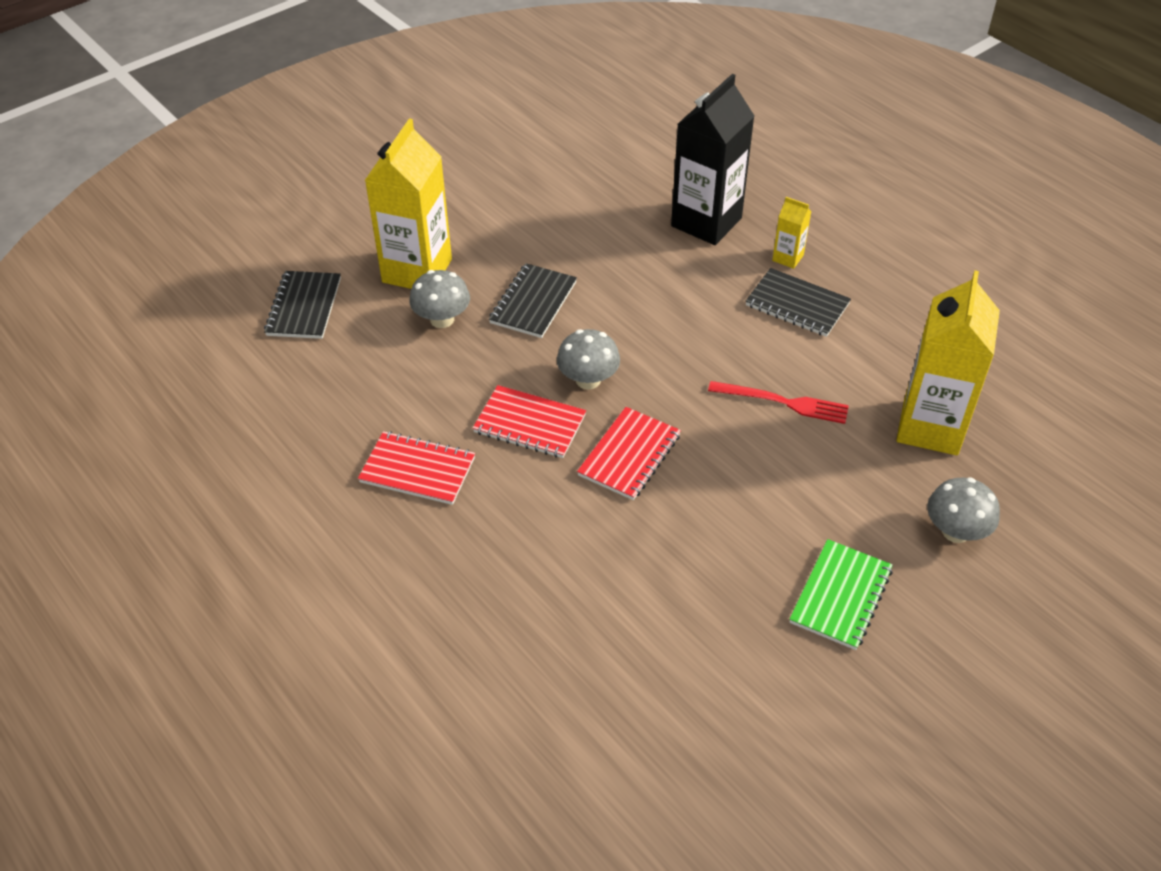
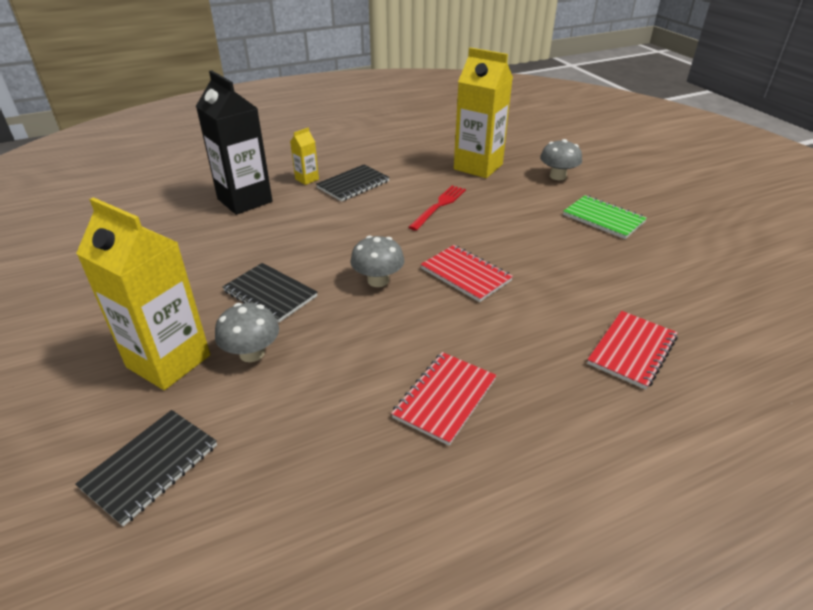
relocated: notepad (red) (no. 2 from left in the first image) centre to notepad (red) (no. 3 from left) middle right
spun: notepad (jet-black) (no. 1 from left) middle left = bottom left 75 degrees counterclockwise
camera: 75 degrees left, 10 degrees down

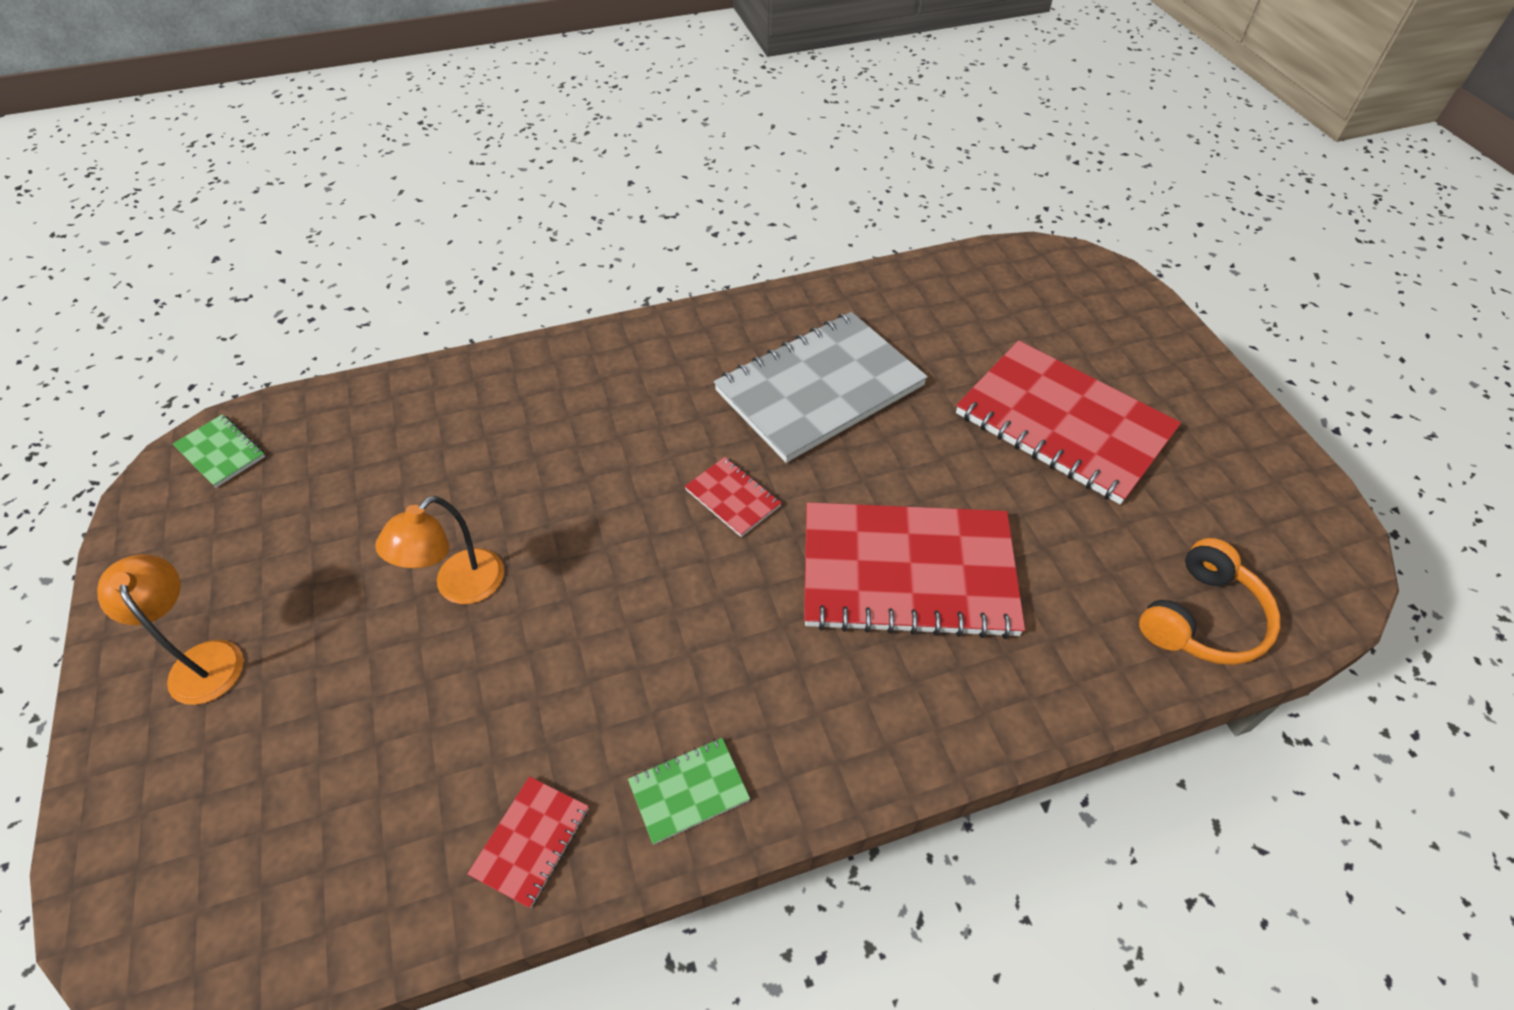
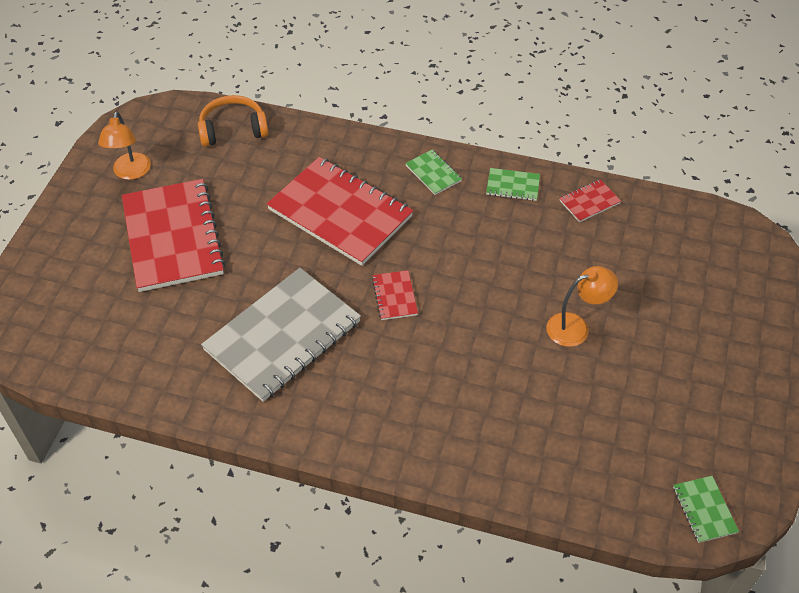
appeared: notepad (green) (no. 1 from left) top centre
relocated: reading lamp (orange) (no. 1 from left) middle left to top left
spun: notepad (gray) centre = centre 45 degrees counterclockwise
camera: 145 degrees left, 0 degrees up

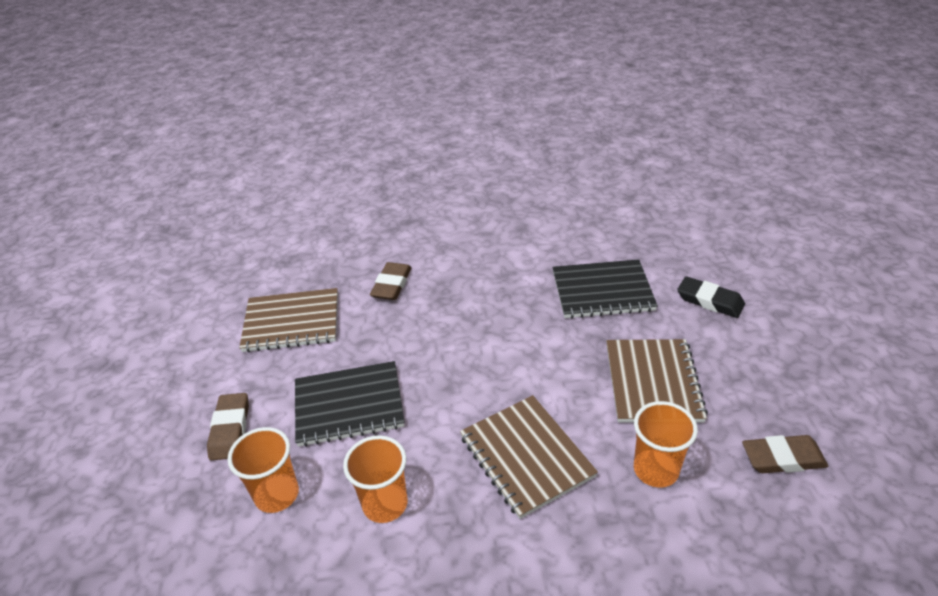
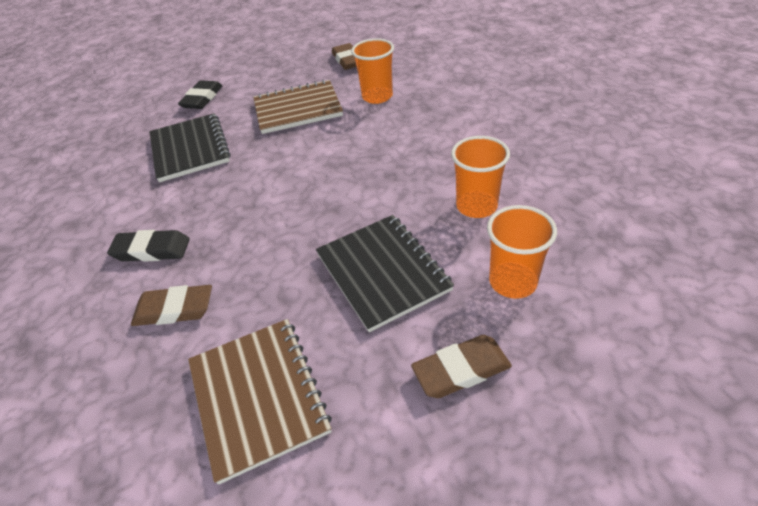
missing: notepad (dark brown) (no. 2 from left) bottom centre
appeared: gum eraser (jet-black) (no. 1 from left) middle left
camera: 105 degrees left, 5 degrees up

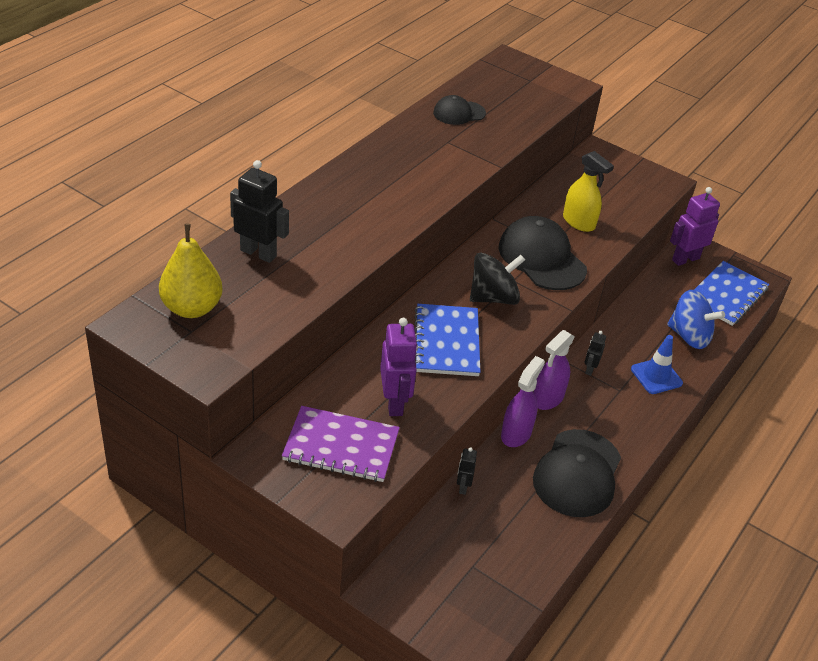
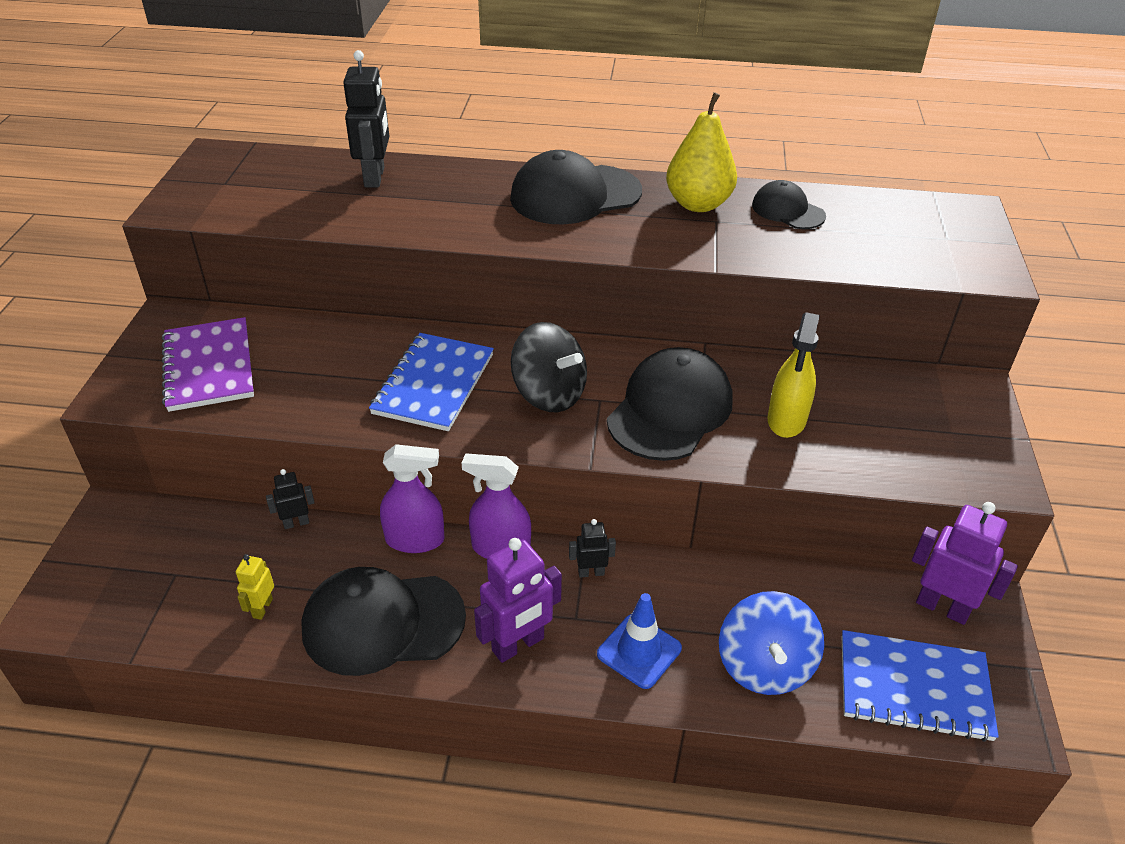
appeared: robot (yellow) bottom left; peaked cap (jet-black) (no. 2 from left) top centre
relocated: robot (royal purple) (no. 1 from left) centre to bottom centre; pear (yellow) middle left to top centre
spun: notepad (cobalt) (no. 1 from left) centre = centre 45 degrees counterclockwise
camera: 65 degrees right, 0 degrees up

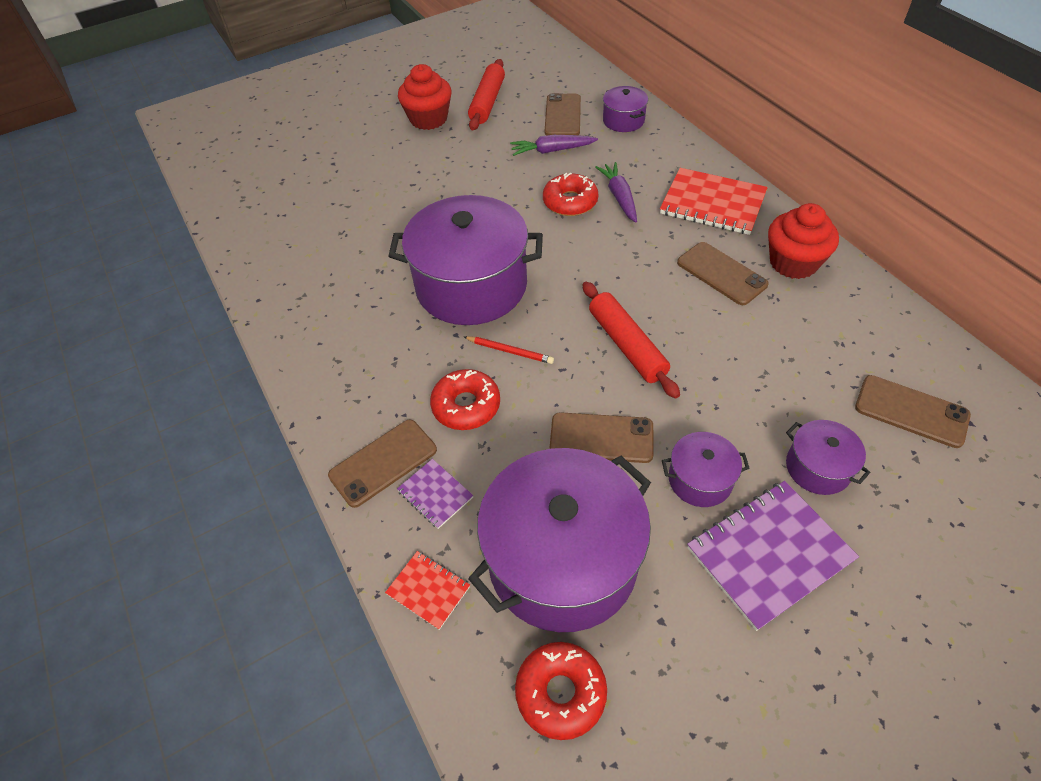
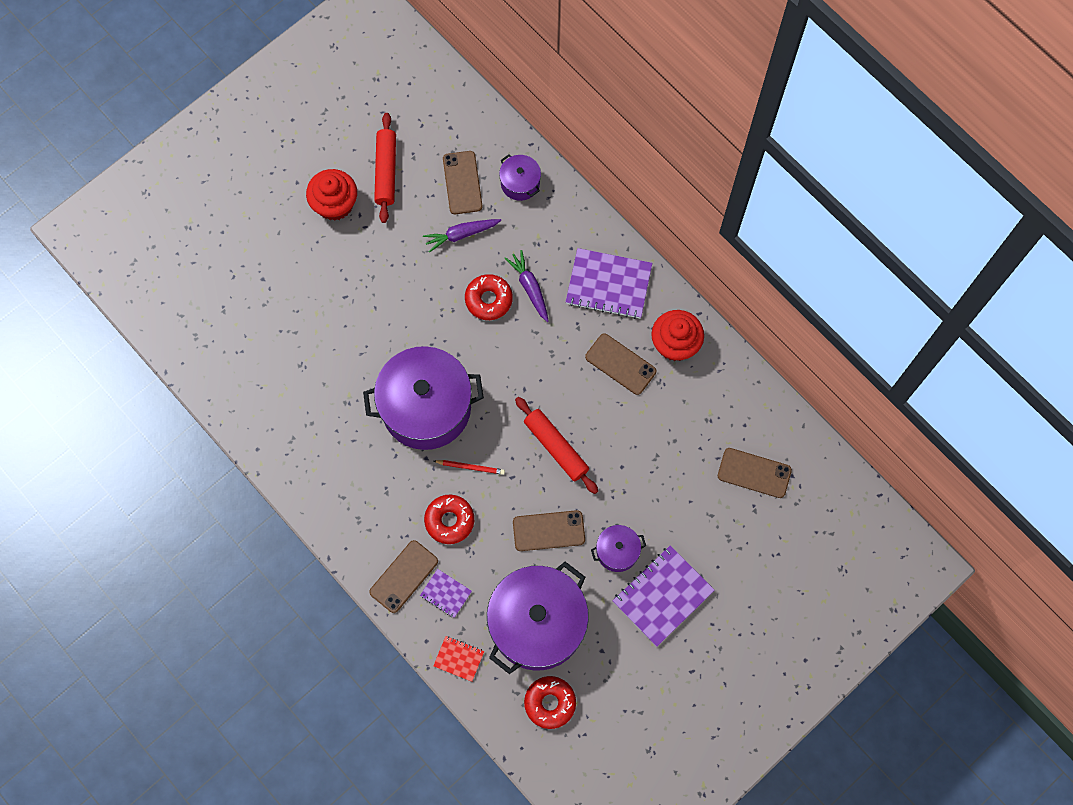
missing: stockpot (royal purple) (no. 5 from left) middle right
colour: notepad (red) (no. 2 from left) top right to notepad (royal purple) (no. 2 from left) centre
camera: 15 degrees left, 20 degrees up

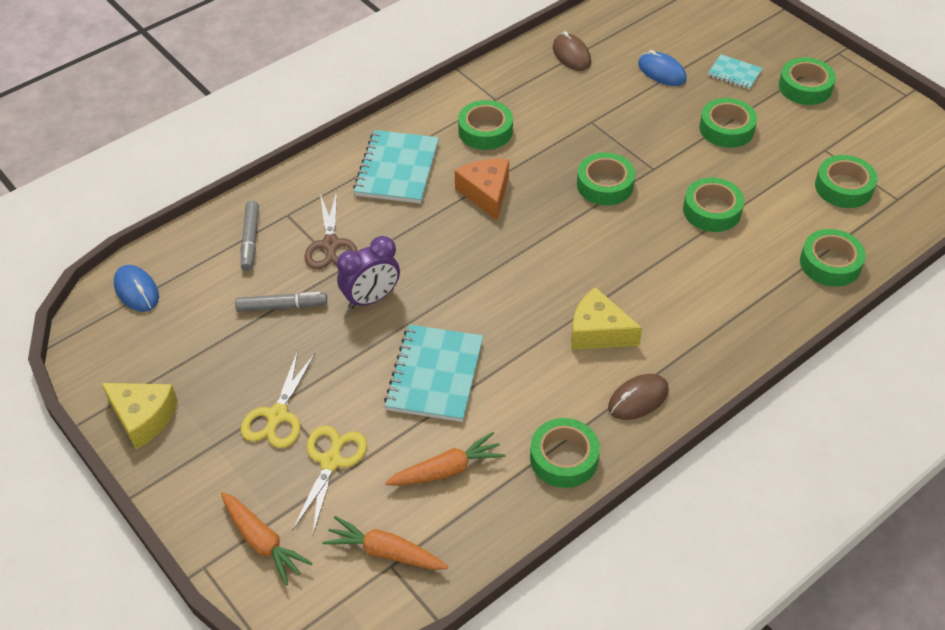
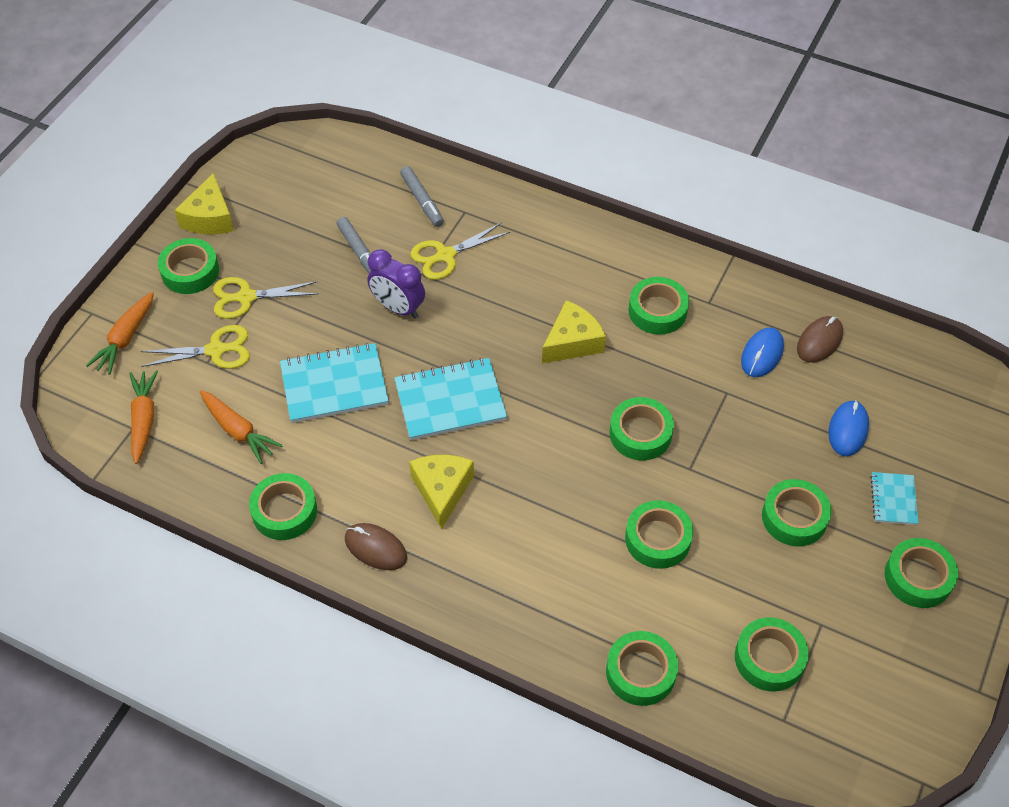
appeared: tape (green) (no. 1 from left) top left
relocated: notepad (turquoise) (no. 1 from left in the first image) top centre to notepad (turquoise) (no. 2 from left) centre; PC mouse (cobalt) (no. 1 from left) middle left to middle right
colour: pair of scissors (dark brown) centre to pair of scissors (yellow) (no. 3 from left) top centre; cheese (orange) top centre to cheese (yellow) (no. 3 from left) centre
spun: marker (gray) (no. 1 from left in the first image) middle left = top centre 90 degrees counterclockwise
camera: 65 degrees right, 5 degrees up

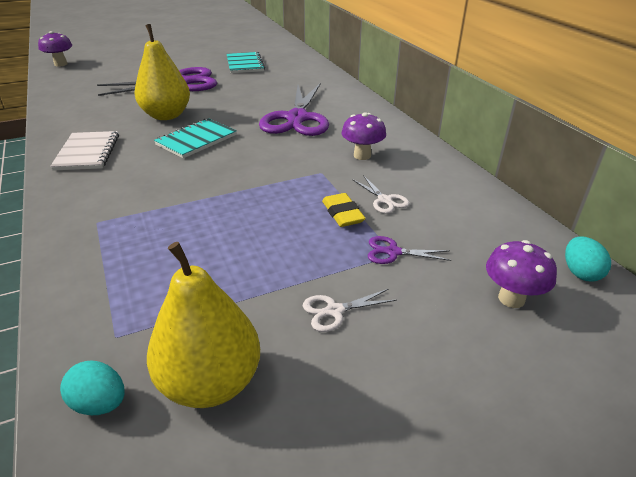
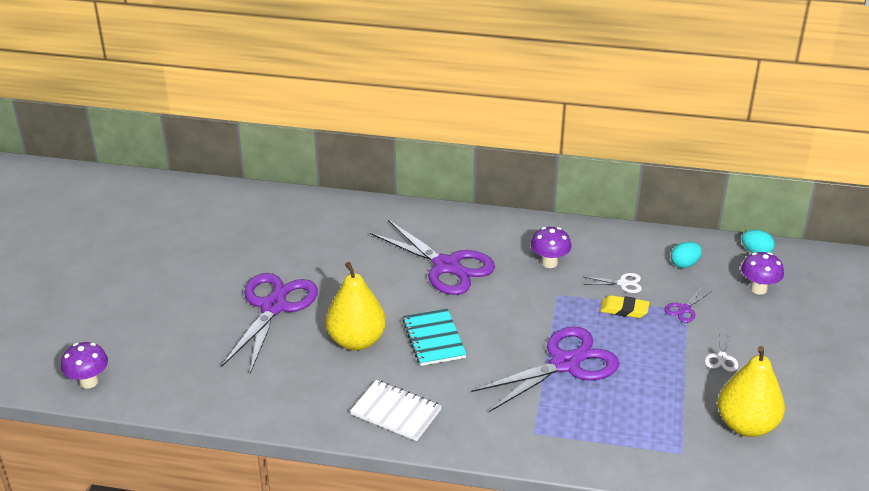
missing: notepad (turquoise) (no. 2 from left) top centre
appeared: pair of scissors (royal purple) (no. 3 from left) bottom centre
relocated: toy egg (turquoise) (no. 1 from left) bottom left to middle right
camera: 55 degrees left, 0 degrees up

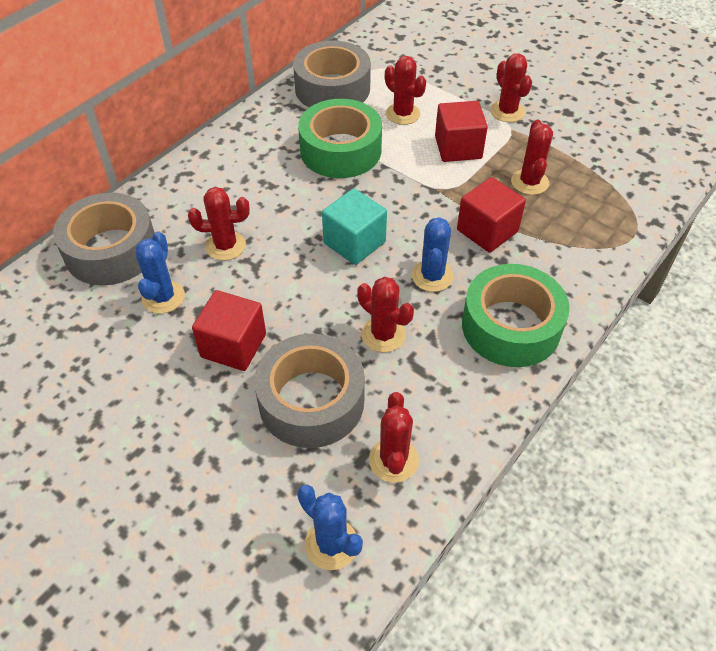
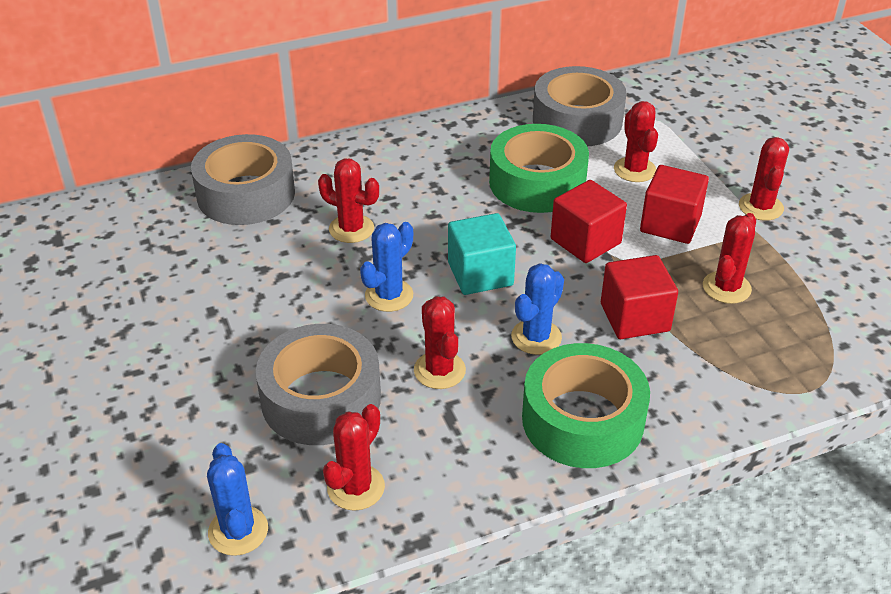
relocated: prickly plant (cobalt) (no. 1 from left in the first image) middle left to prickly plant (cobalt) (no. 2 from left) centre; solid cube (red) (no. 1 from left) middle left to centre
camera: 30 degrees right, 10 degrees down

